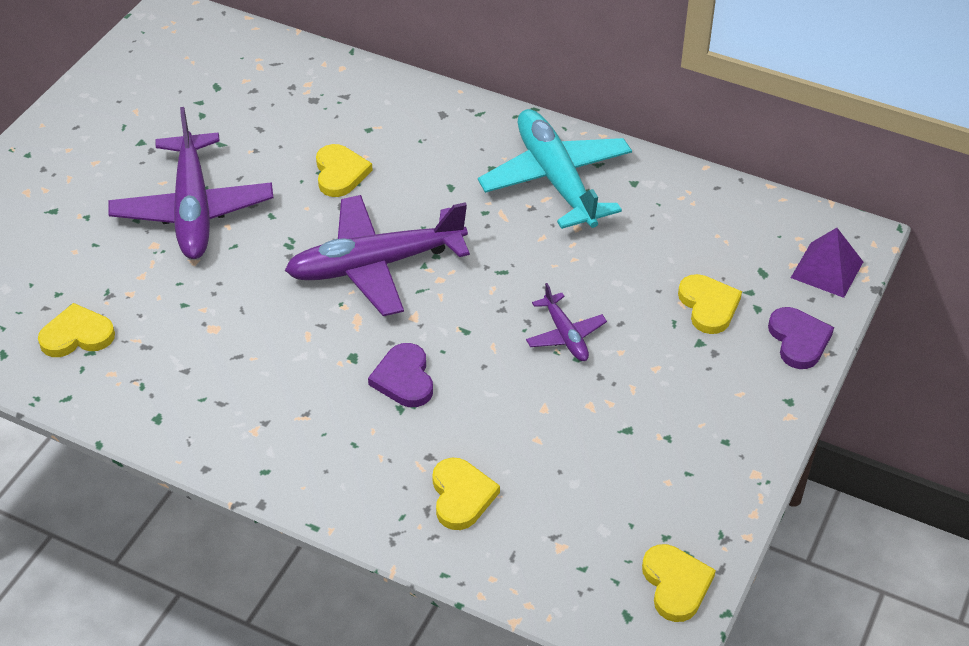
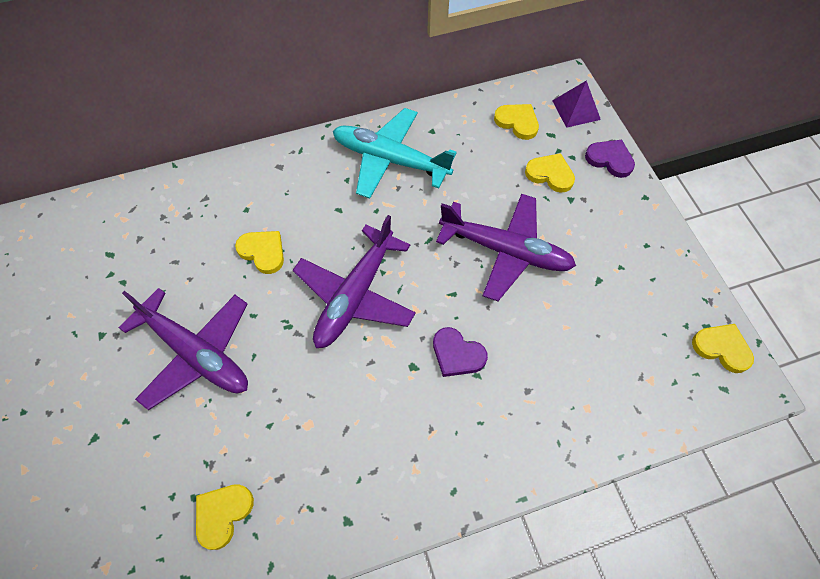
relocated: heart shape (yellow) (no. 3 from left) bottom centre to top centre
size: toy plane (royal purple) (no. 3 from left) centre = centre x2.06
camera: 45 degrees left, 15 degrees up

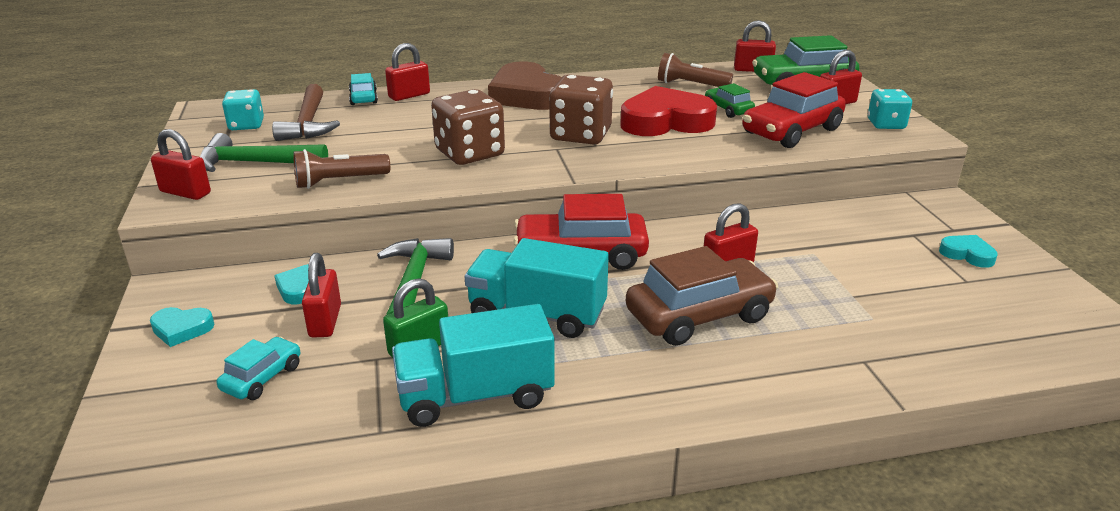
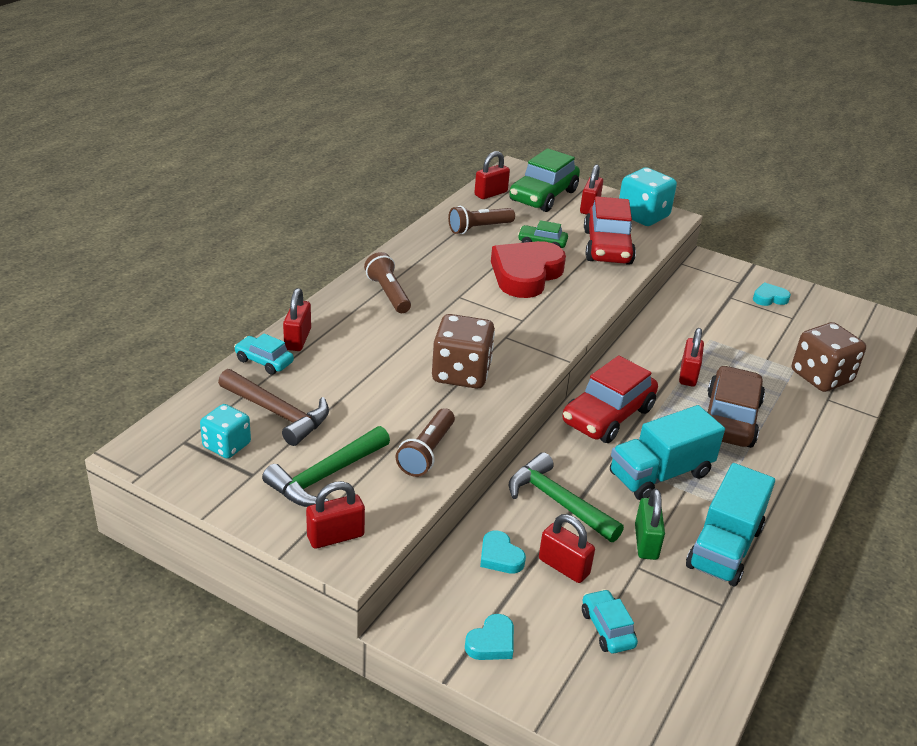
relocated: die (dark brown) (no. 2 from left) top centre to middle right
exchanged: heart shape (dark brown) top centre to pocket torch (dark brown) (no. 1 from left) centre
size: die (turquoise) (no. 2 from left) top right = top right x1.62
camera: 50 degrees left, 5 degrees up

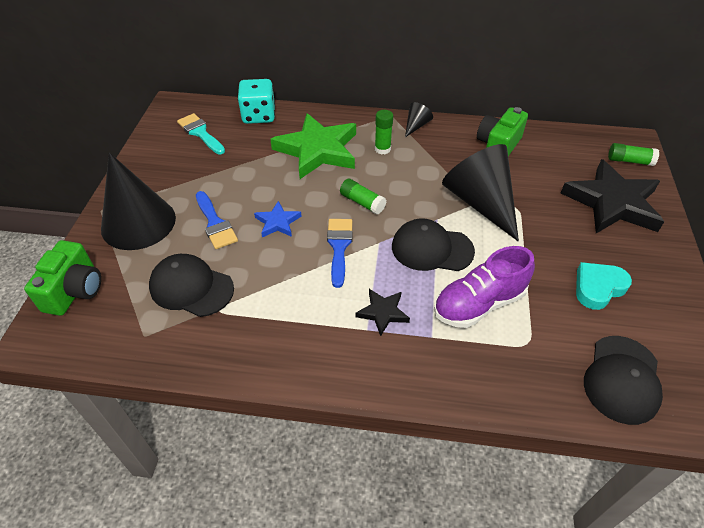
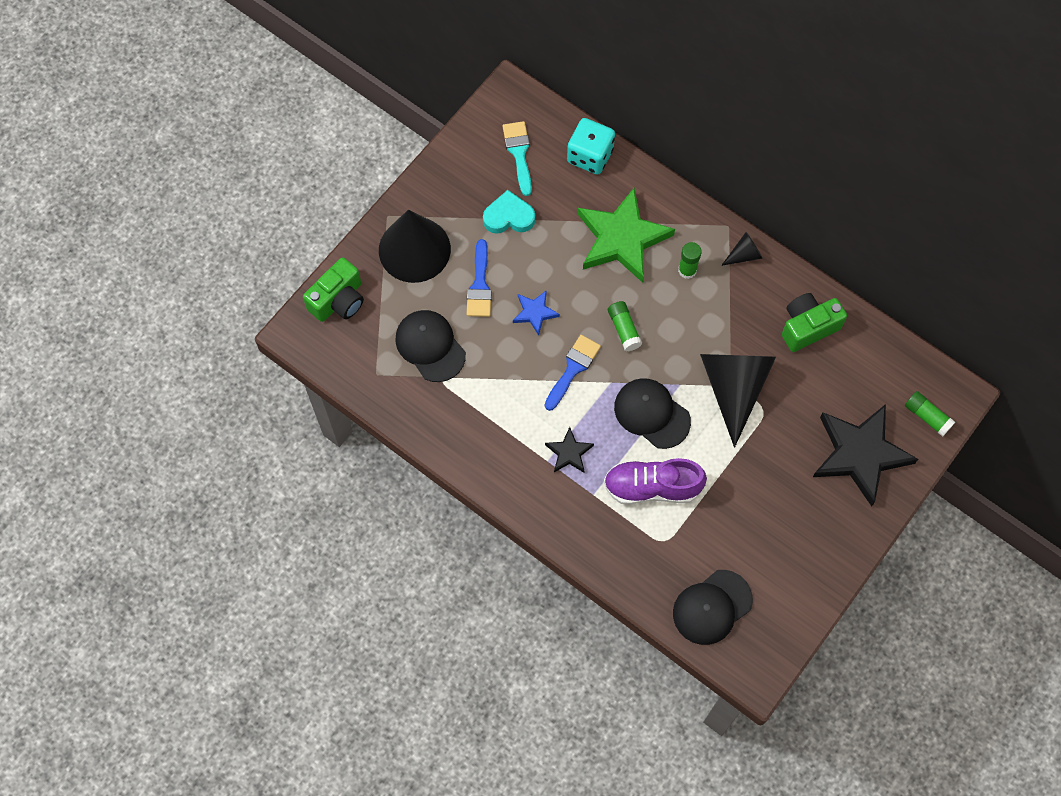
relocated: heart shape (turquoise) middle right to top centre
camera: 30 degrees right, 20 degrees up

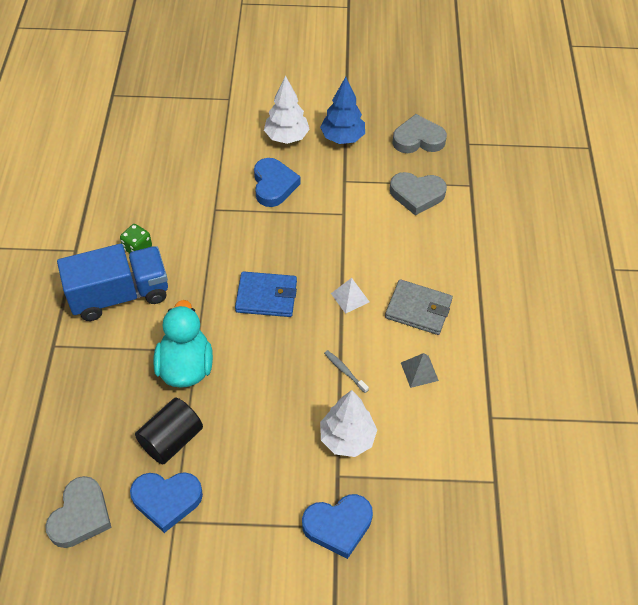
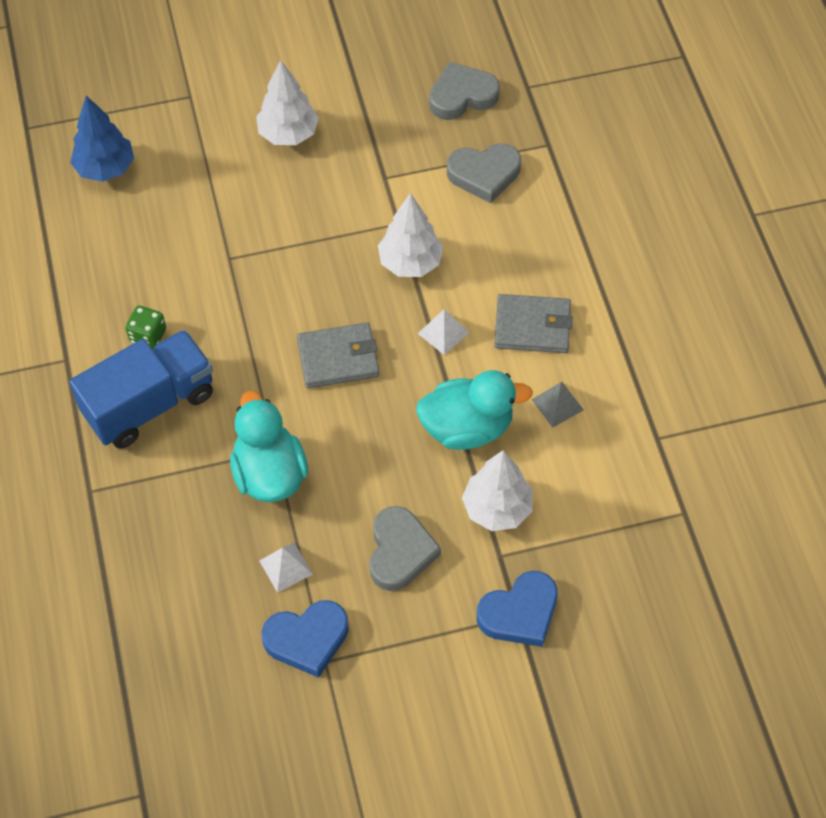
missing: heart shape (cobalt) (no. 2 from left) top centre
appeared: toy tree (snow-white) (no. 2 from left) top centre
relocated: toy tree (cobalt) top centre to top left; heart shape (gray) (no. 1 from left) bottom left to bottom centre
exchanged: cylinder (jet-black) bottom left to pyramid shape (snow-white) (no. 1 from left) bottom centre; toothbrush (gray) centre to duck (turquoise) (no. 2 from left) centre
colour: wallet (cobalt) centre to wallet (gray) (no. 1 from left) centre
camera: 15 degrees left, 5 degrees up

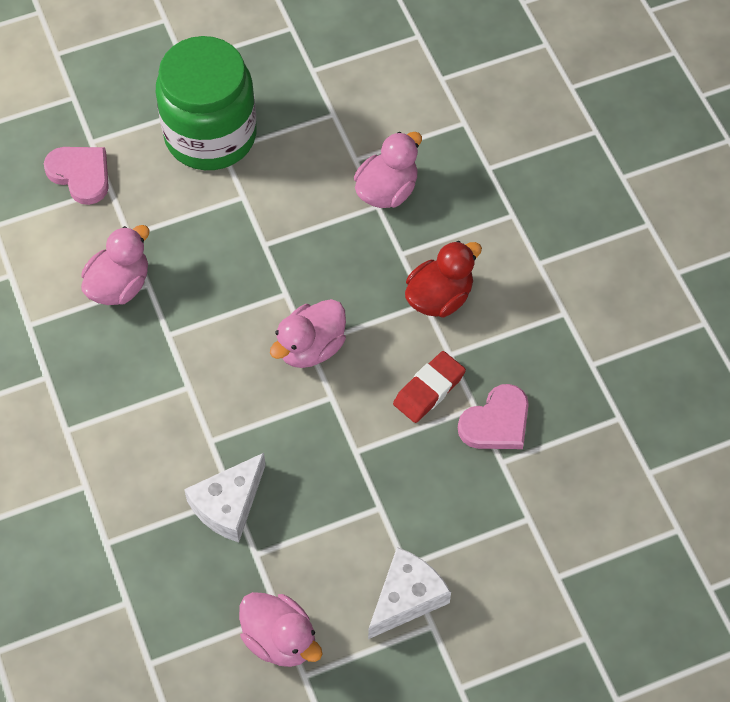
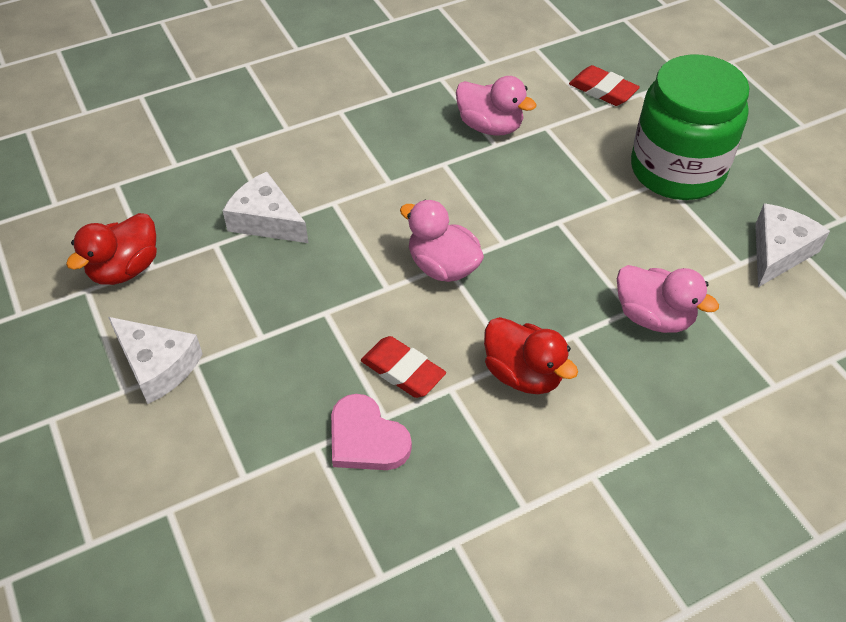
appeared: cheese (snow-white) (no. 3 from left) middle right
exchanged: heart shape (rose-pink) (no. 1 from left) top left to gum eraser (red) (no. 2 from left) top right
colour: duck (rose-pink) (no. 2 from left) bottom centre to duck (red) (no. 1 from left) middle left
camera: 85 degrees right, 10 degrees down

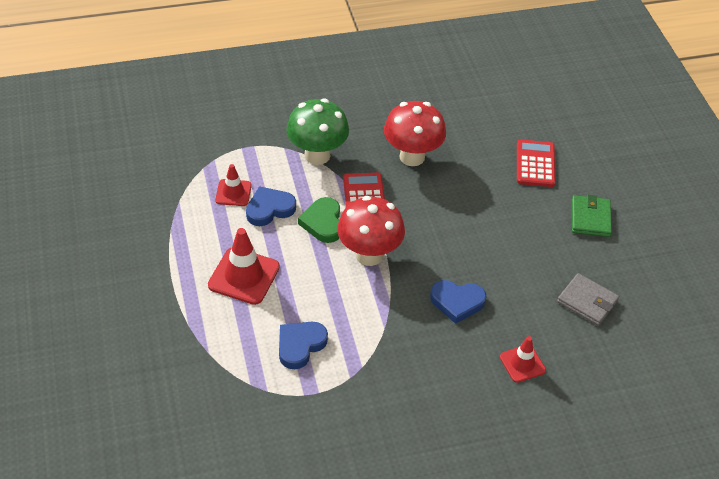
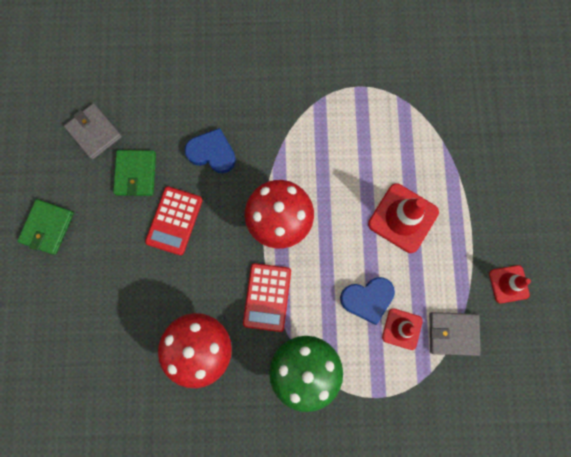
missing: heart shape (cobalt) (no. 2 from left) bottom centre; heart shape (green) centre
appeared: wallet (green) (no. 2 from left) middle left; wallet (gray) (no. 2 from left) bottom right
relocated: pocket calculator (red) (no. 2 from left in the first image) middle right to pocket calculator (red) (no. 1 from left) middle left; traffic cone (red) (no. 3 from left) bottom right to middle right
camera: 165 degrees left, 30 degrees up

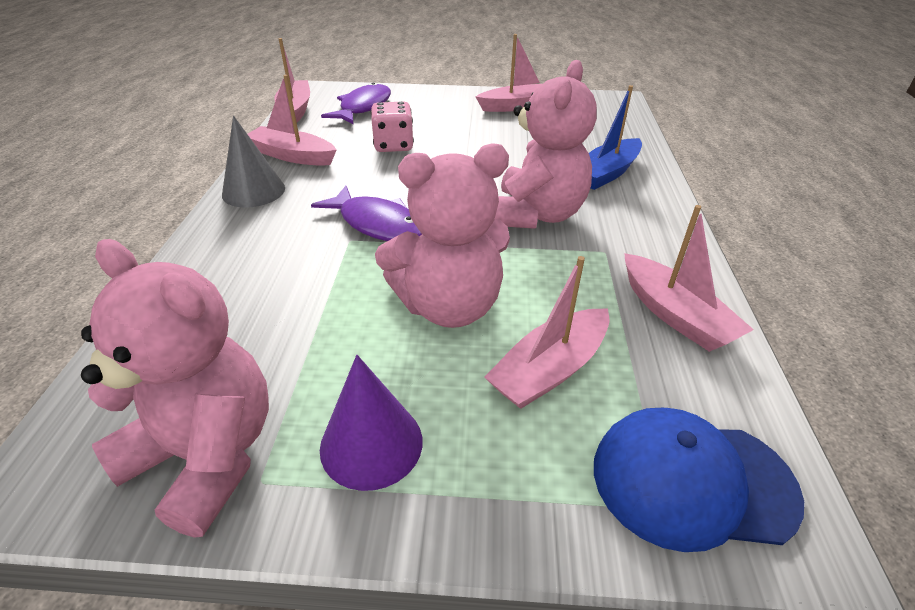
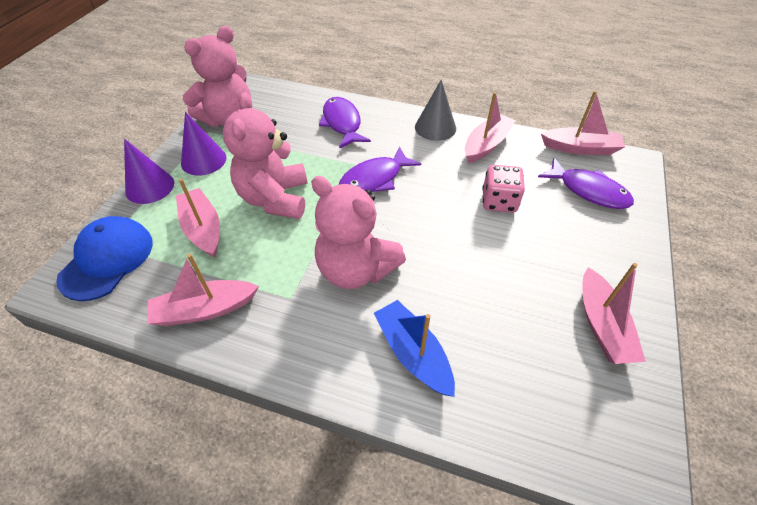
appeared: cone (royal purple) (no. 1 from left) middle left; fish (royal purple) (no. 1 from left) top centre
camera: 105 degrees right, 10 degrees up

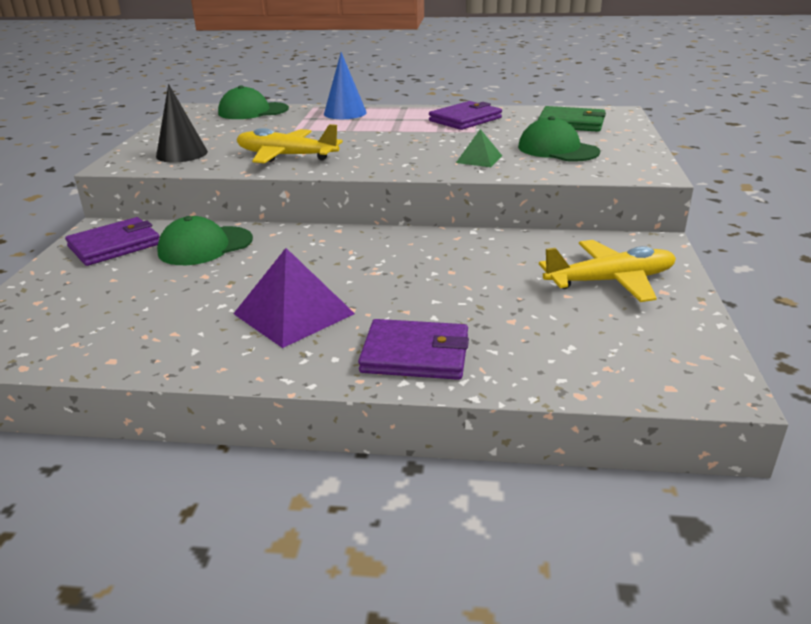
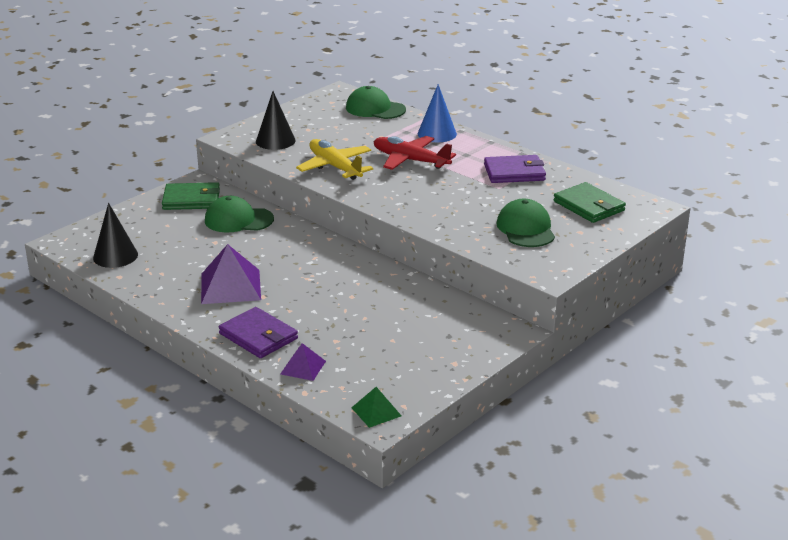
missing: toy plane (yellow) (no. 2 from left) middle right
appeared: cone (jet-black) (no. 1 from left) middle left; pyramid shape (royal purple) (no. 2 from left) bottom centre; toy plane (red) top centre
relocated: pyramid shape (green) top centre to bottom centre
colour: wallet (royal purple) (no. 1 from left) middle left to wallet (green) (no. 1 from left) middle left
camera: 35 degrees right, 0 degrees up

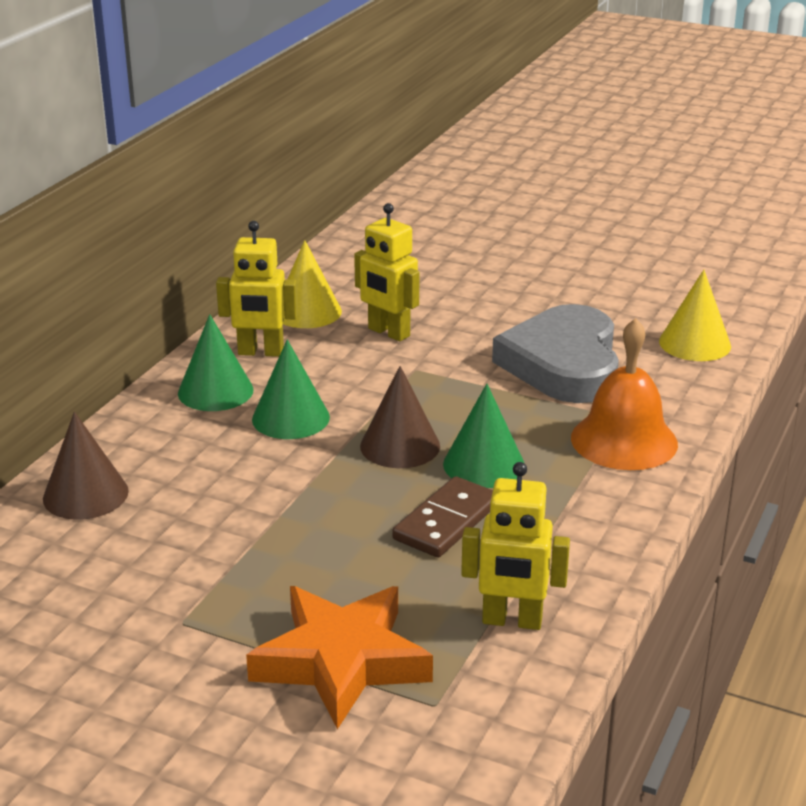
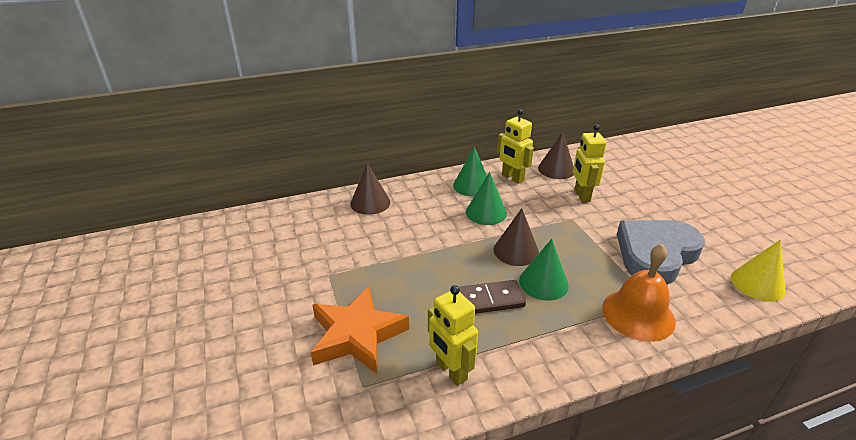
colour: cone (yellow) (no. 1 from left) centre to cone (dark brown) (no. 3 from left) centre
camera: 45 degrees right, 5 degrees up

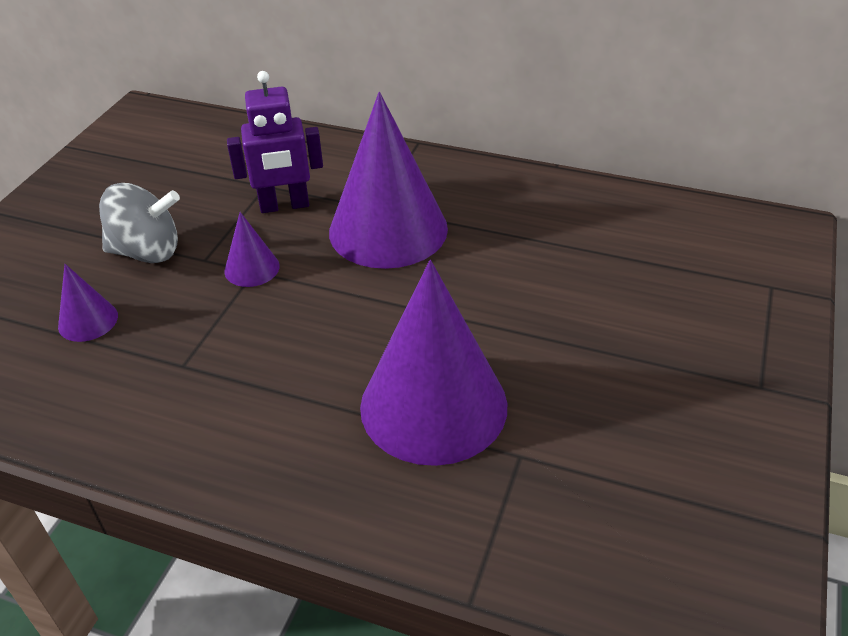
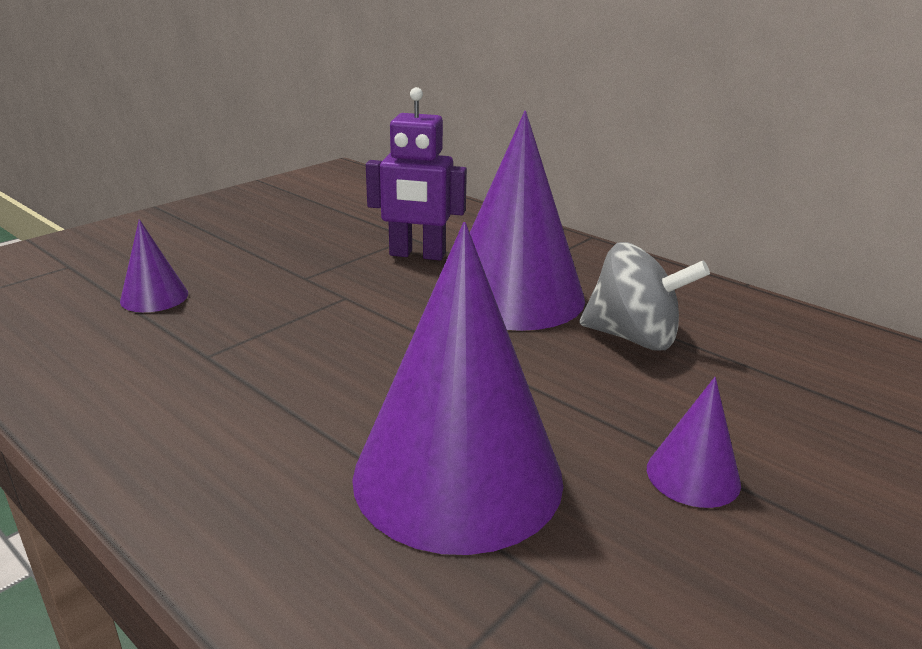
relocated: toy top (gray) middle left to middle right; cone (royal purple) (no. 2 from left in the first image) middle left to cone (royal purple) (no. 4 from left) bottom right
camera: 20 degrees right, 15 degrees down

